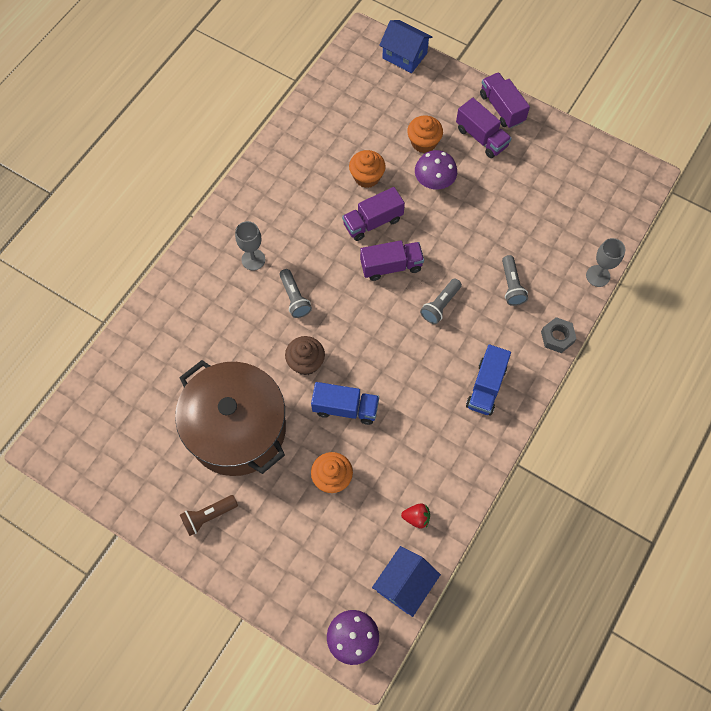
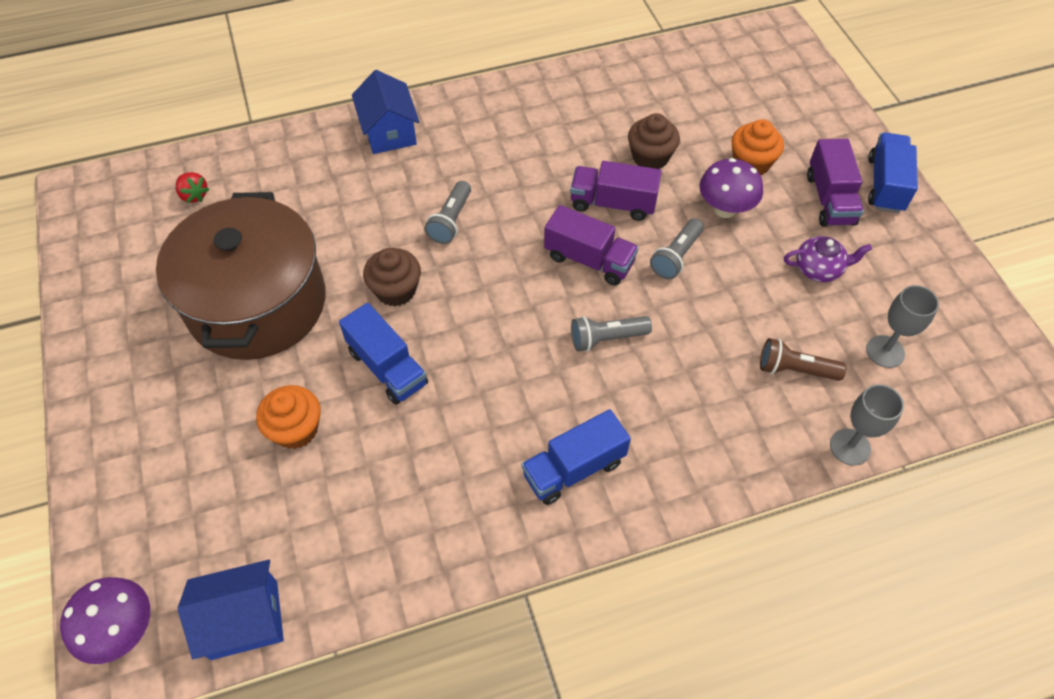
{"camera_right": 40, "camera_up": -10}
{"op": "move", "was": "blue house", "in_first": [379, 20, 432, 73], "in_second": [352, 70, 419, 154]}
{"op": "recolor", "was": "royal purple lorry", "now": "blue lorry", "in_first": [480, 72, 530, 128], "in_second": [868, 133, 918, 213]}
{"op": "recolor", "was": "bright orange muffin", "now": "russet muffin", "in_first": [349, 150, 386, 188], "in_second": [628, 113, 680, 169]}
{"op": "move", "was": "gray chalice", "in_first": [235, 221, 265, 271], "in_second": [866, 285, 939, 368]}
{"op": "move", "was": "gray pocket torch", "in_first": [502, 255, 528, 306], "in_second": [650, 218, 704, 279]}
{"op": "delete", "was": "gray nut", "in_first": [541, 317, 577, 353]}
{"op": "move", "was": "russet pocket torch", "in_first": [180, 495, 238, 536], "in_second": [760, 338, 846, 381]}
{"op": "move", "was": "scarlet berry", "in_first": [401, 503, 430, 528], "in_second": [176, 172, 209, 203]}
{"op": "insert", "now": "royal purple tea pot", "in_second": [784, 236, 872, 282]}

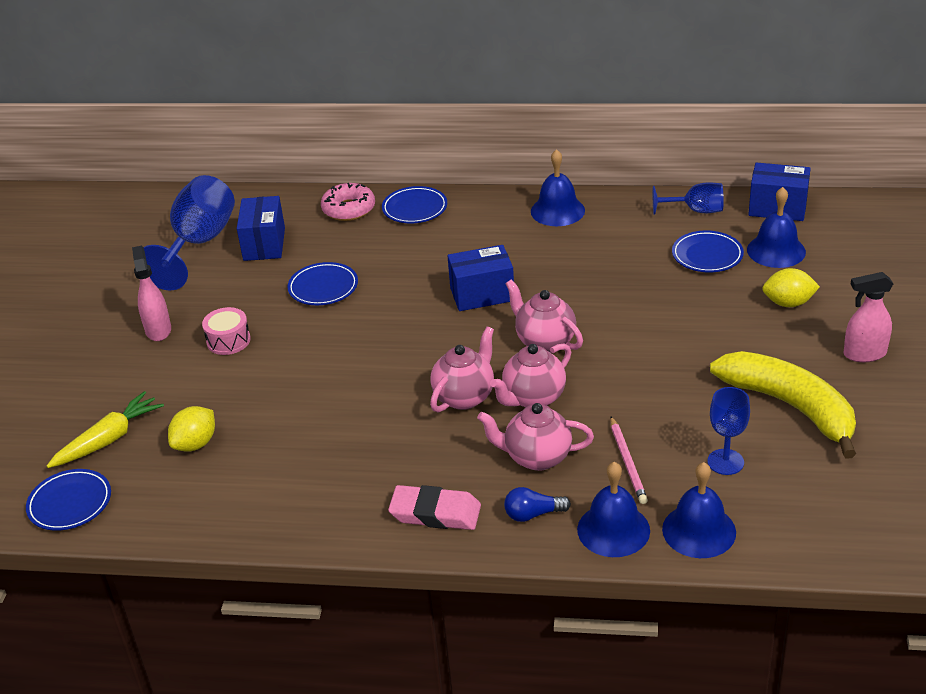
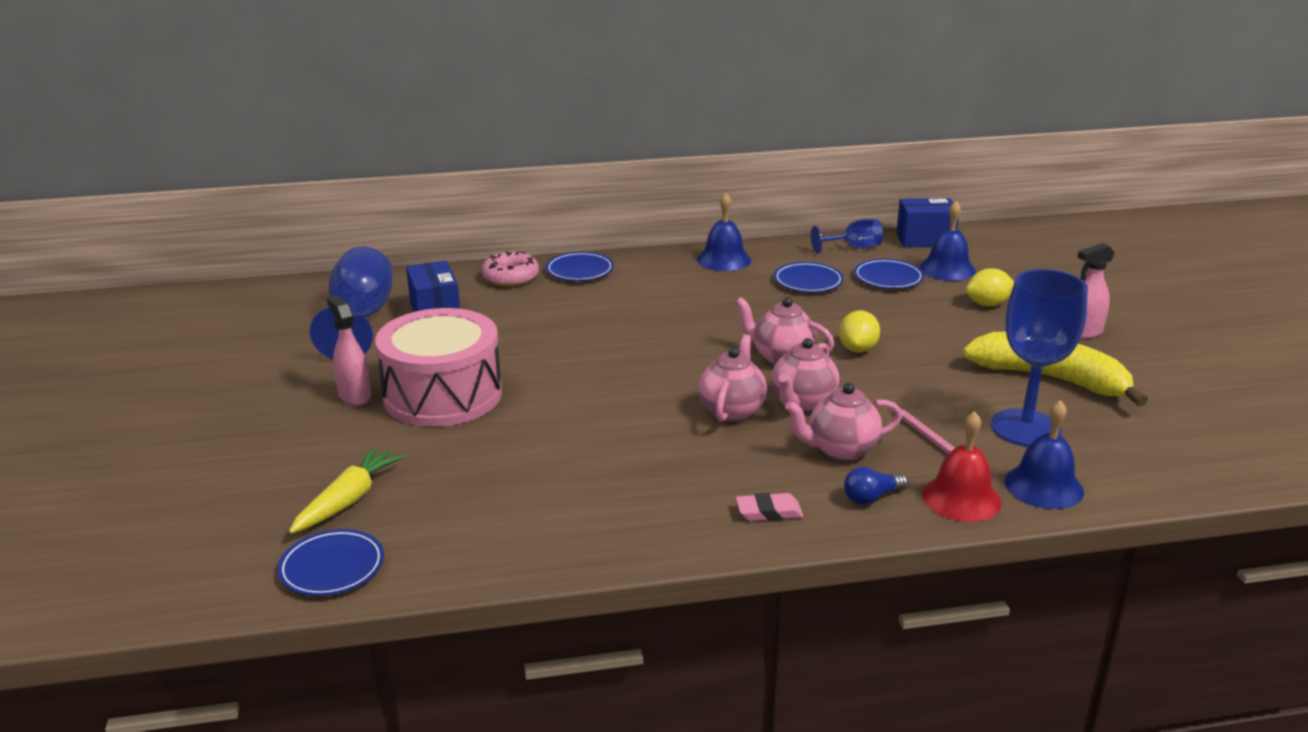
{"camera_right": -20, "camera_up": -10}
{"op": "delete", "was": "blue box", "in_first": [447, 245, 514, 311]}
{"op": "move", "was": "blue dinner plate", "in_first": [287, 262, 358, 305], "in_second": [774, 262, 844, 292]}
{"op": "resize", "was": "rosy drum", "in_first": [202, 307, 251, 355], "in_second": [375, 308, 502, 427], "ratio": 2.39}
{"op": "resize", "was": "blue chalice", "in_first": [708, 387, 750, 475], "in_second": [991, 269, 1088, 447], "ratio": 1.84}
{"op": "move", "was": "golden citrus fruit", "in_first": [168, 406, 215, 451], "in_second": [839, 311, 880, 352]}
{"op": "recolor", "was": "blue bell", "now": "scarlet bell", "in_first": [577, 462, 650, 557], "in_second": [922, 411, 1002, 522]}
{"op": "resize", "was": "rosy pencil eraser", "in_first": [388, 485, 481, 530], "in_second": [736, 493, 803, 521], "ratio": 0.67}

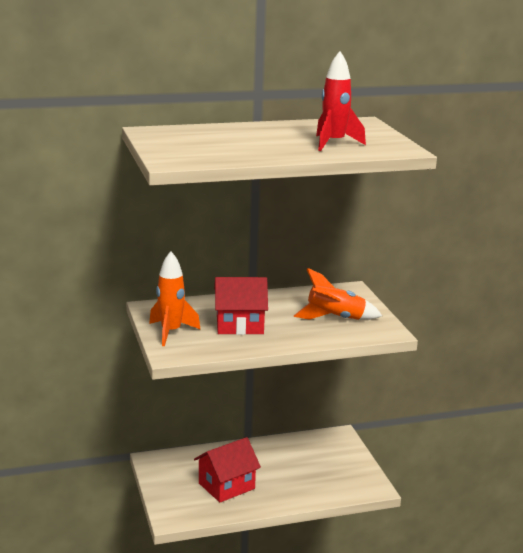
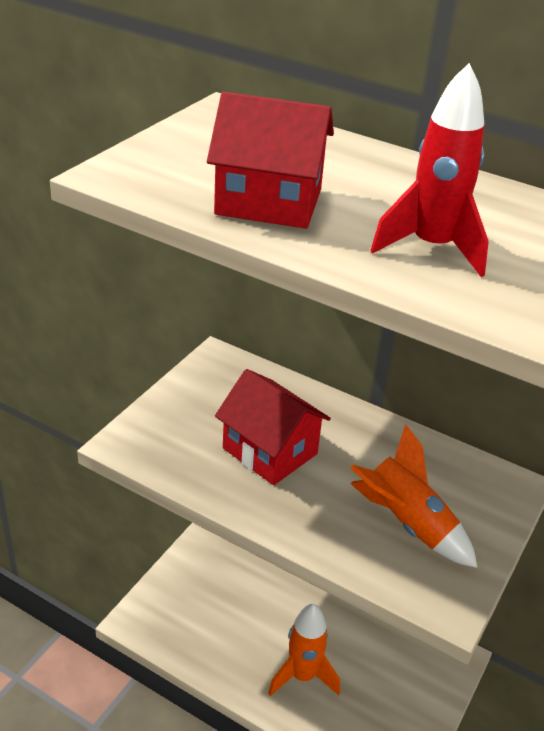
{"camera_right": 45, "camera_up": 15}
{"op": "move", "was": "bright orange spaceship", "in_first": [149, 251, 201, 346], "in_second": [268, 604, 340, 696]}
{"op": "move", "was": "scarlet house", "in_first": [194, 437, 261, 502], "in_second": [207, 92, 334, 229]}

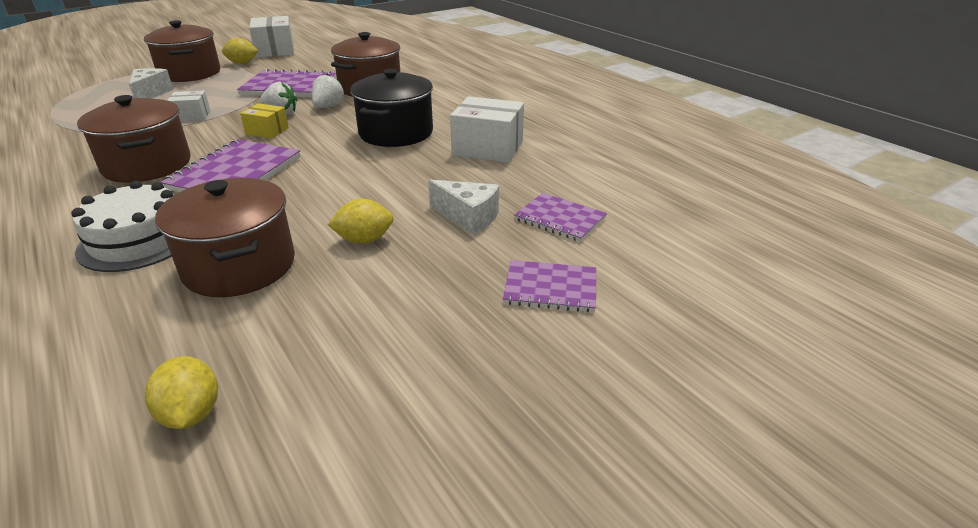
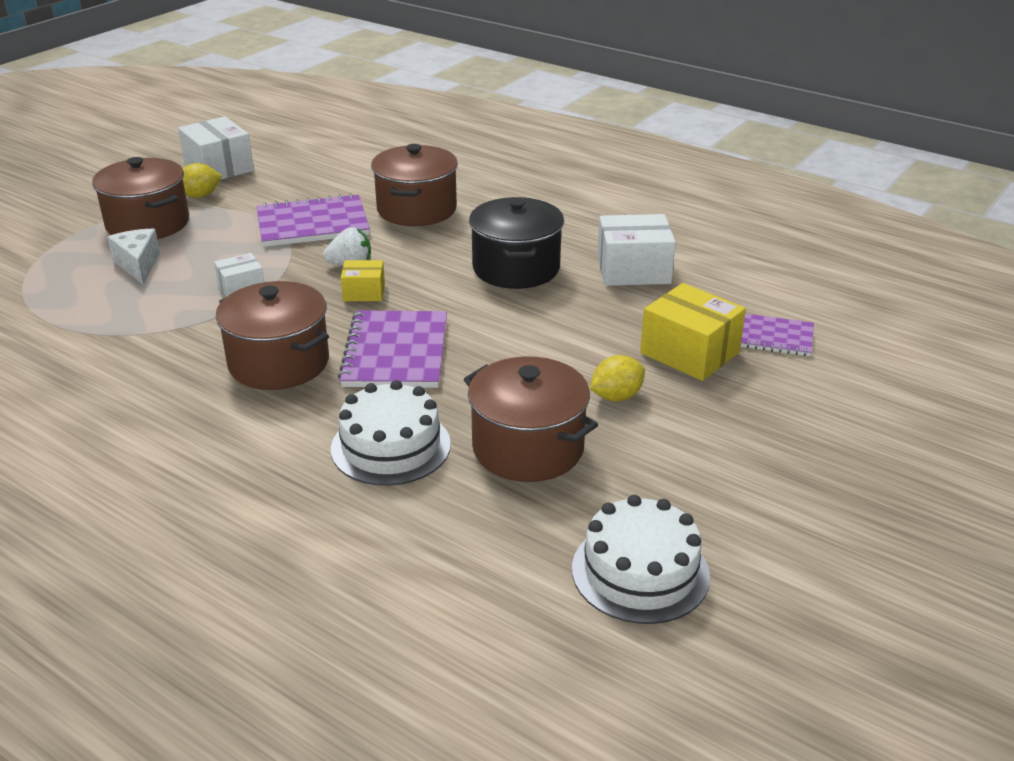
{"camera_right": -20, "camera_up": 0}
{"op": "delete", "was": "pure white berry", "in_first": [312, 74, 345, 108]}
{"op": "replace", "was": "pure white cheese", "now": "golden box", "in_first": [428, 180, 499, 235], "in_second": [640, 283, 746, 381]}
{"op": "delete", "was": "royal purple notepad", "in_first": [503, 260, 596, 312]}
{"op": "replace", "was": "golden citrus fruit", "now": "pure white gateau", "in_first": [145, 356, 218, 429], "in_second": [572, 495, 710, 624]}

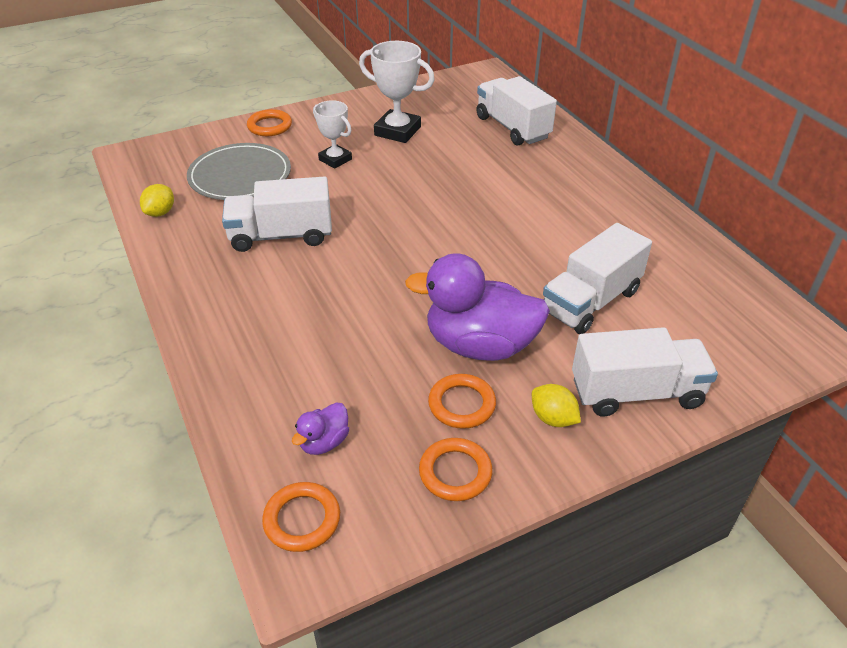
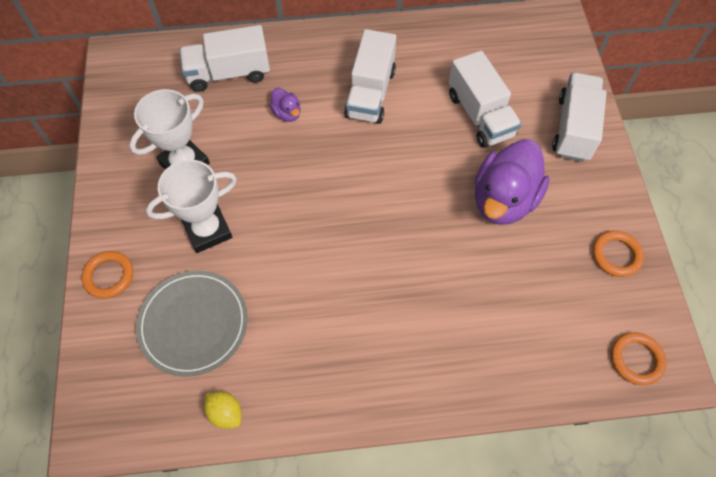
{"camera_right": -70, "camera_up": 20}
{"op": "resize", "was": "pure white trophy", "in_first": [313, 100, 352, 169], "in_second": [146, 159, 237, 253], "ratio": 1.55}
{"op": "move", "was": "pure white lorry", "in_first": [222, 176, 332, 252], "in_second": [344, 29, 396, 124]}
{"op": "delete", "was": "bright orange ring", "in_first": [428, 374, 496, 429]}
{"op": "delete", "was": "golden citrus fruit", "in_first": [532, 384, 581, 427]}
{"op": "move", "was": "royal purple rubber duck", "in_first": [292, 402, 349, 455], "in_second": [269, 88, 301, 122]}

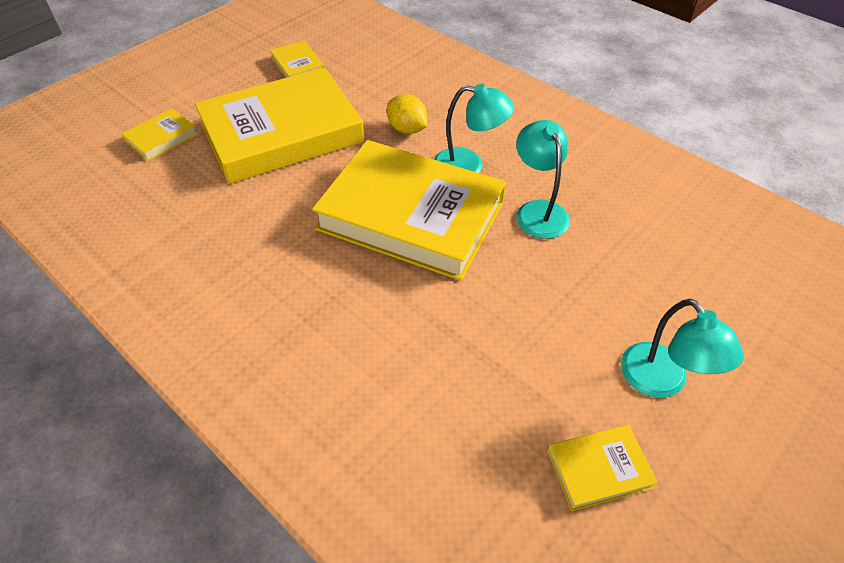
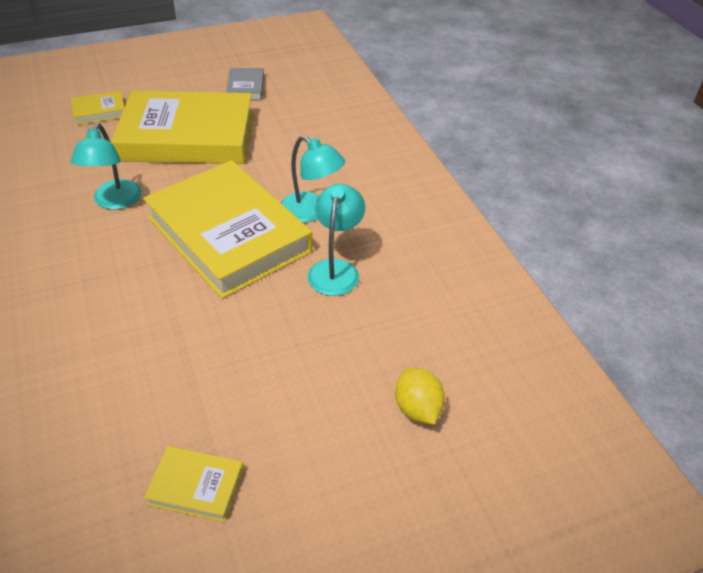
{"camera_right": 25, "camera_up": -5}
{"op": "recolor", "was": "golden book", "now": "gray book", "in_first": [270, 41, 324, 78], "in_second": [226, 68, 264, 100]}
{"op": "move", "was": "golden citrus fruit", "in_first": [387, 94, 428, 134], "in_second": [395, 367, 445, 425]}
{"op": "move", "was": "turquoise desk lamp", "in_first": [621, 299, 744, 398], "in_second": [71, 123, 142, 210]}

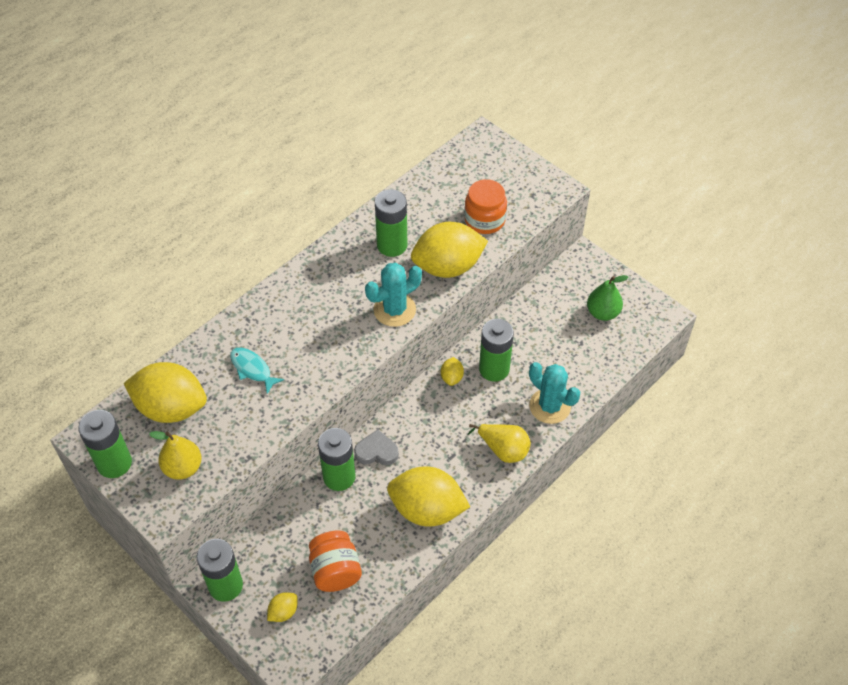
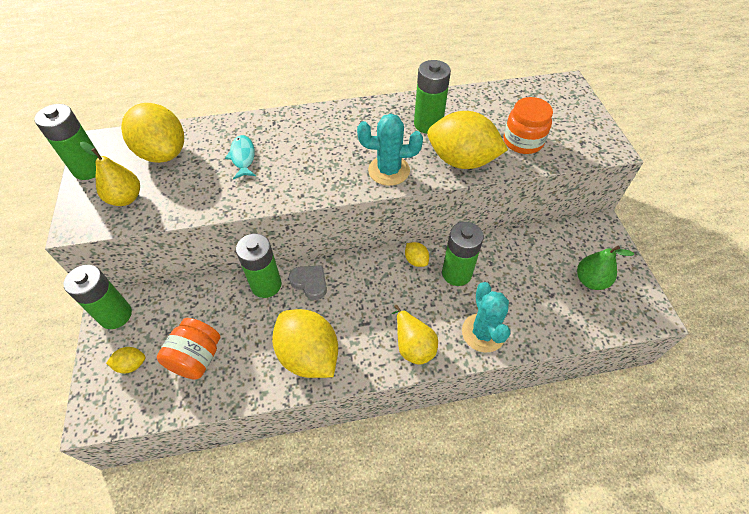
{"camera_right": 35, "camera_up": 0}
{"op": "rotate", "was": "golden citrus fruit", "in_first": [441, 357, 464, 386], "in_second": [405, 242, 429, 267], "clockwise": -75}

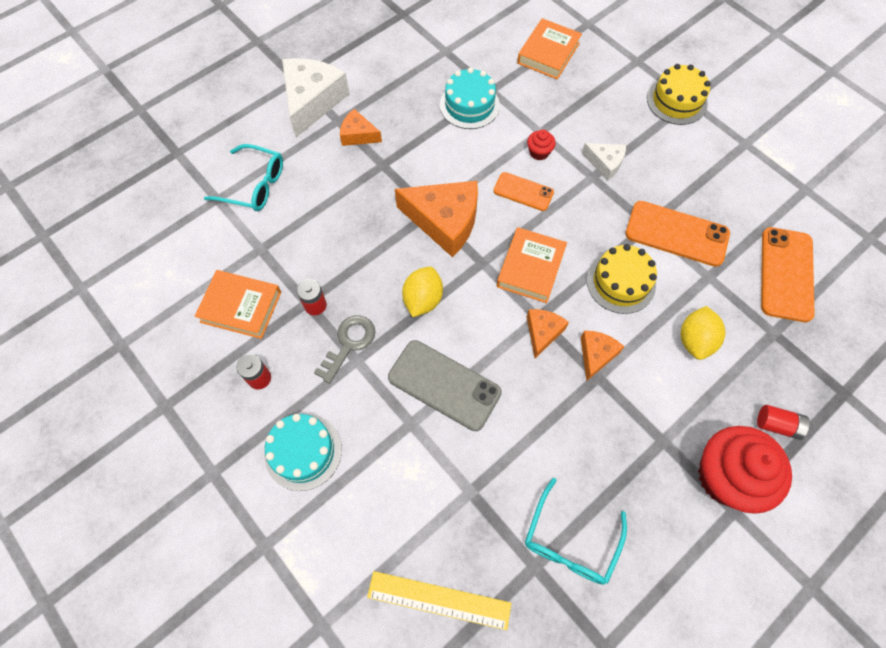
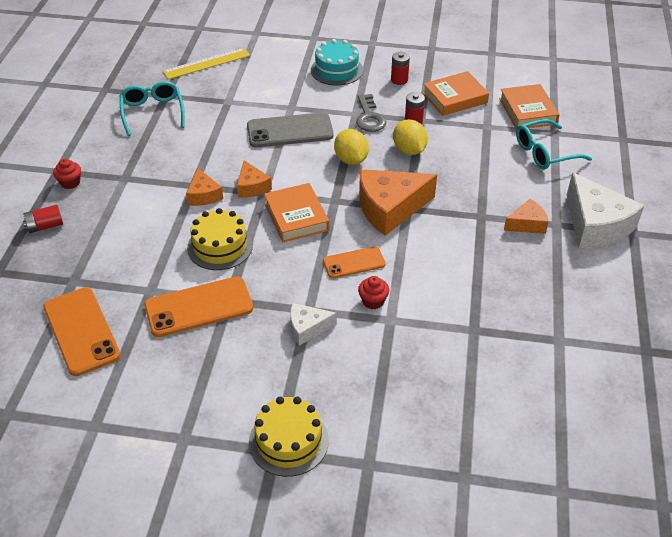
{"camera_right": 140, "camera_up": -20}
{"op": "move", "was": "bright orange book", "in_first": [517, 18, 582, 79], "in_second": [499, 84, 560, 130]}
{"op": "delete", "was": "turquoise gateau", "in_first": [440, 67, 500, 129]}
{"op": "move", "was": "golden citrus fruit", "in_first": [681, 306, 725, 360], "in_second": [393, 119, 428, 155]}
{"op": "resize", "was": "scarlet muffin", "in_first": [698, 426, 792, 514], "in_second": [53, 158, 81, 189], "ratio": 0.43}

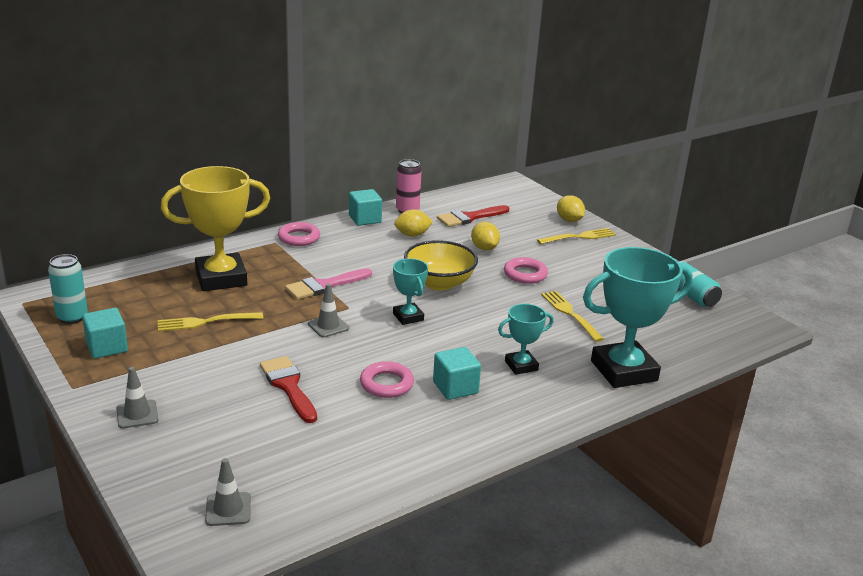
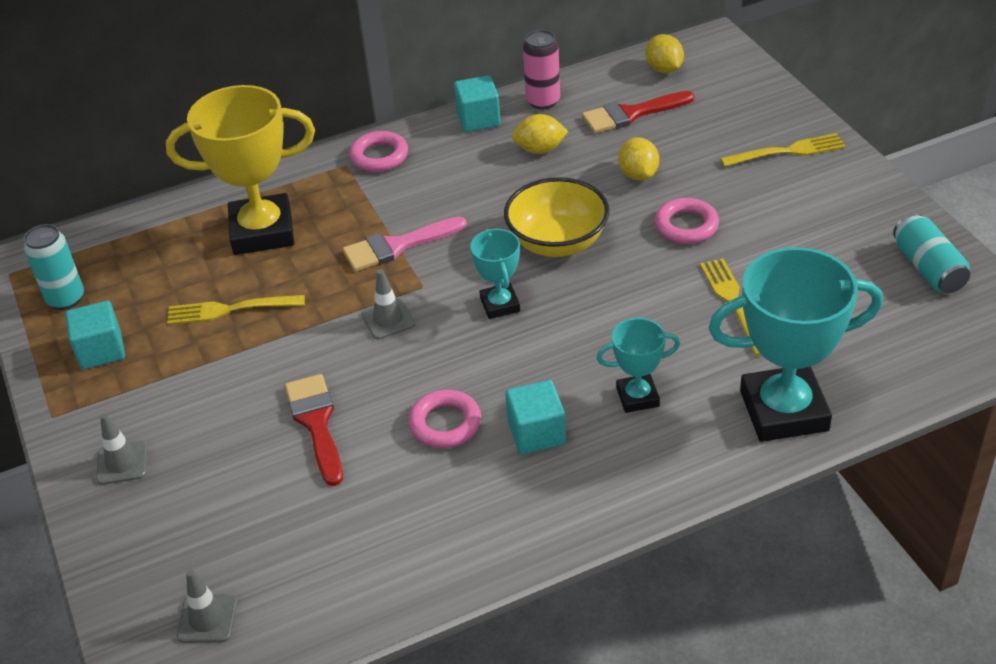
{"camera_right": 15, "camera_up": 15}
{"op": "move", "was": "golden citrus fruit", "in_first": [557, 195, 585, 222], "in_second": [645, 34, 684, 73]}

